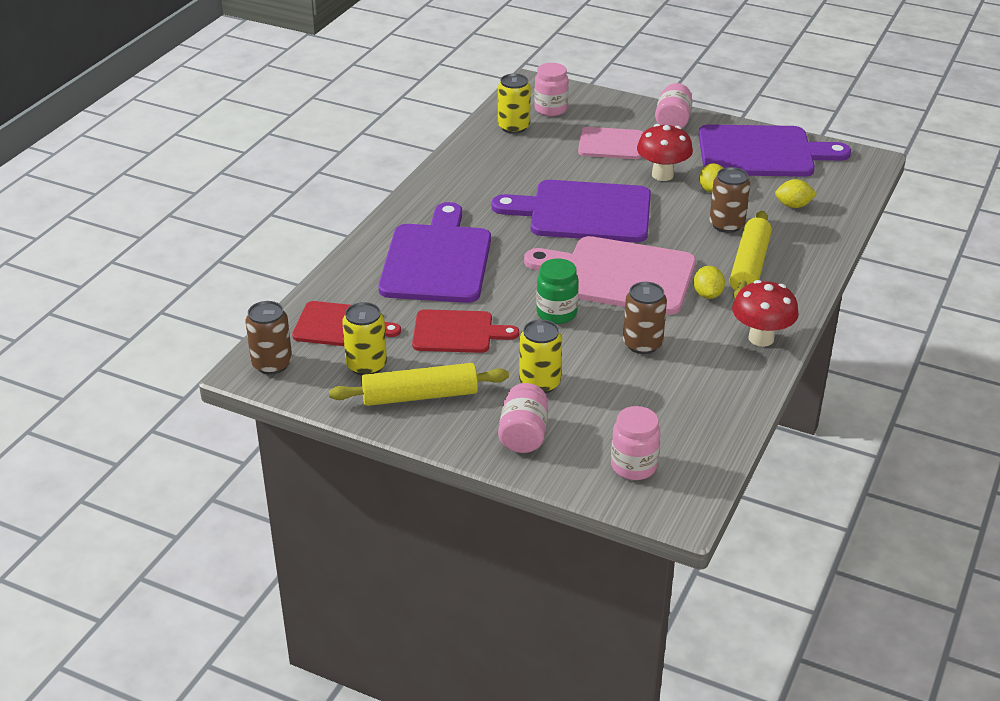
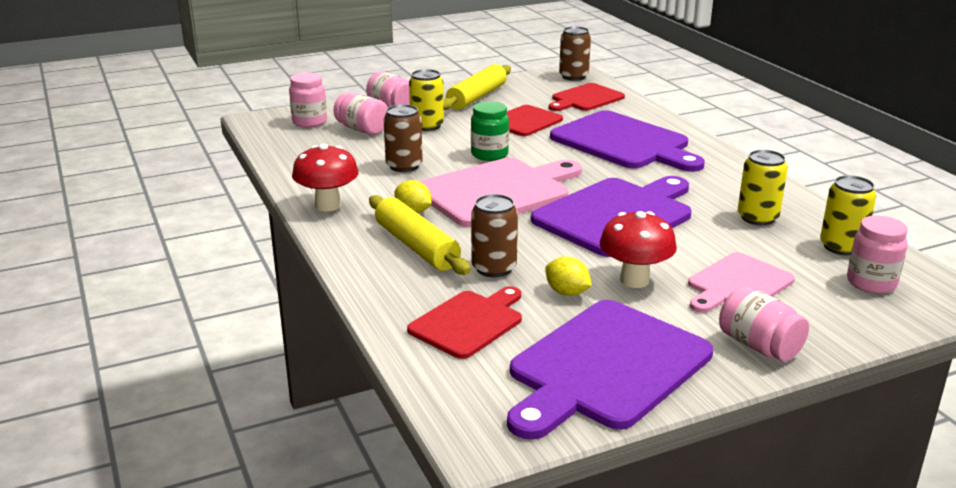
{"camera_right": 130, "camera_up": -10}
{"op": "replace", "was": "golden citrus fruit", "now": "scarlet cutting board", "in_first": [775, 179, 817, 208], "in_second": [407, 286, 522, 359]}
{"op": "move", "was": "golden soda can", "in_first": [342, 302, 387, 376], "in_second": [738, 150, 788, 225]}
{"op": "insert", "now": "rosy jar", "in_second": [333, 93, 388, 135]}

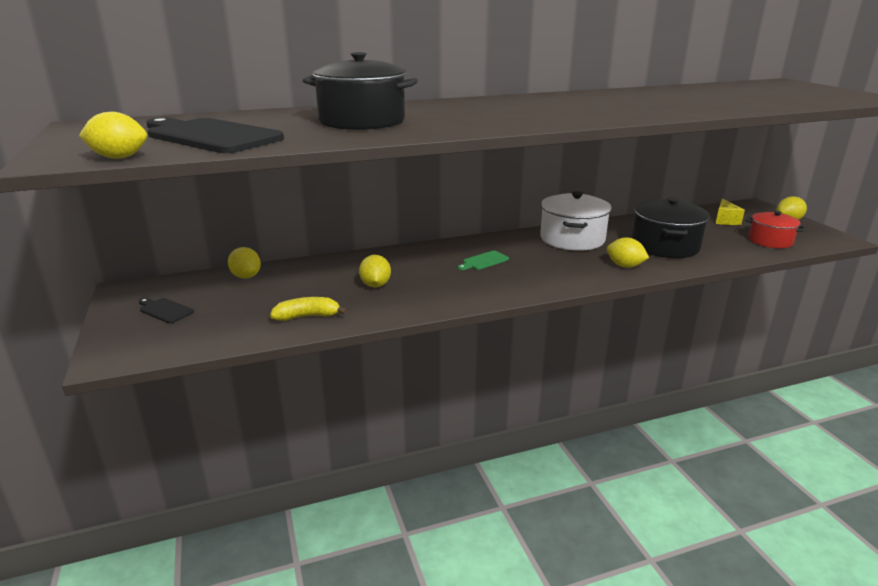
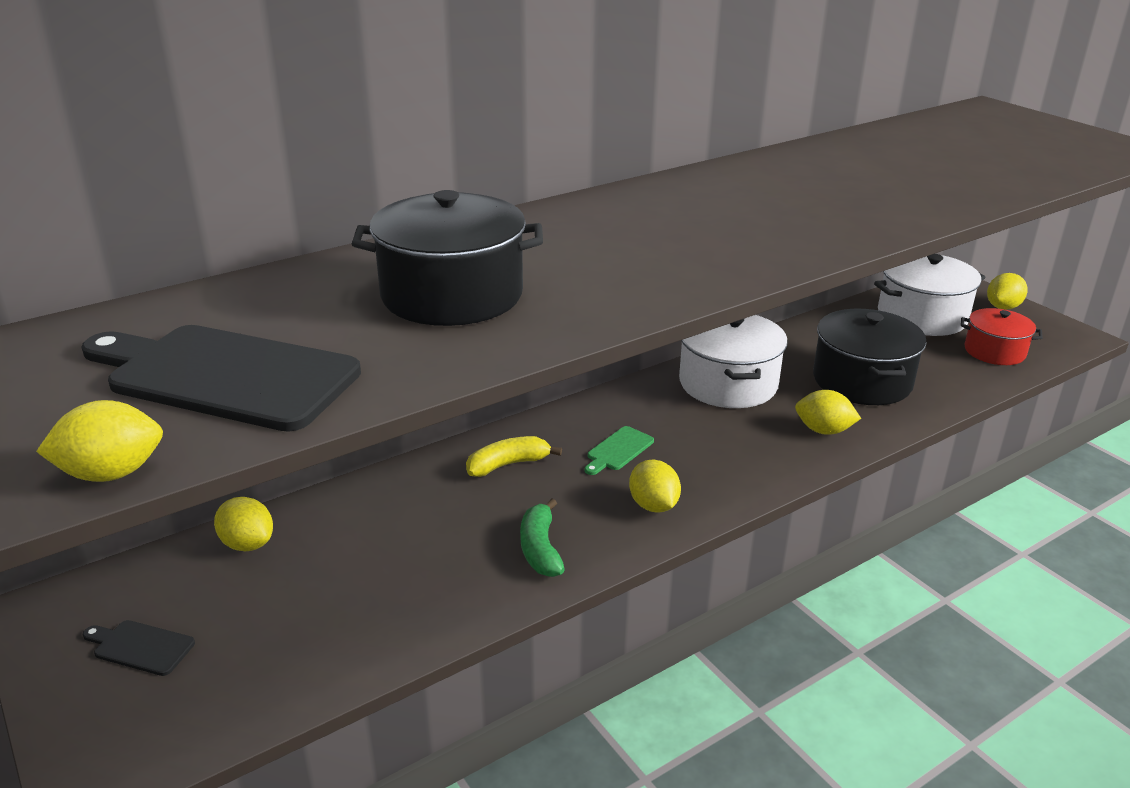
{"camera_right": -15, "camera_up": 5}
{"op": "replace", "was": "golden cheese", "now": "pure white stockpot", "in_first": [715, 199, 745, 225], "in_second": [874, 254, 985, 336]}
{"op": "move", "was": "golden citrus fruit", "in_first": [359, 255, 391, 287], "in_second": [629, 459, 681, 513]}
{"op": "move", "was": "golden banana", "in_first": [270, 297, 347, 321], "in_second": [466, 436, 562, 477]}
{"op": "insert", "now": "emerald banana", "in_second": [520, 499, 565, 577]}

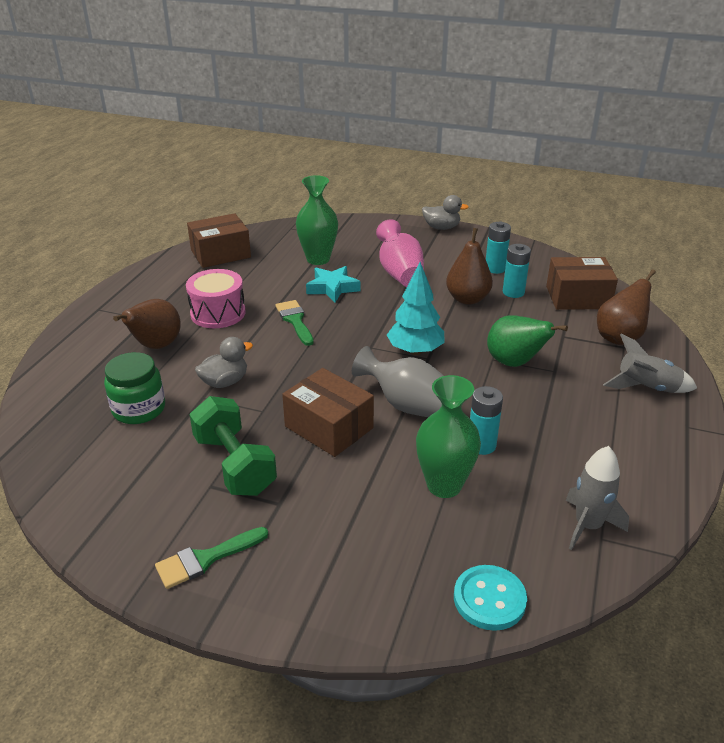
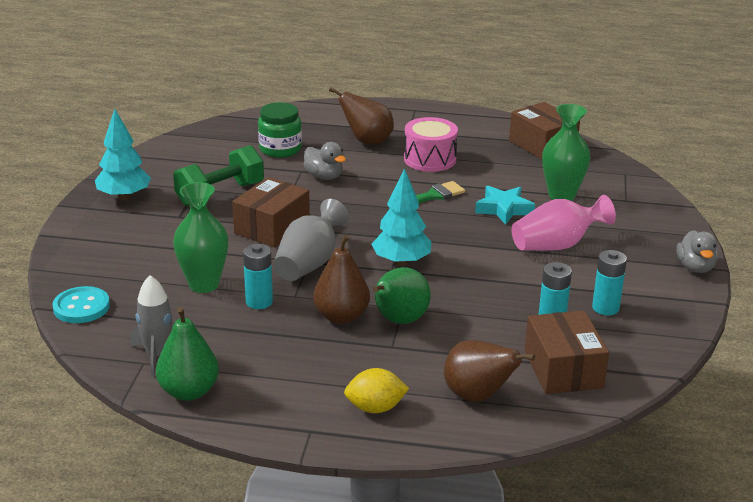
{"camera_right": 80, "camera_up": -5}
{"op": "move", "was": "russet toy pear", "in_first": [446, 228, 493, 305], "in_second": [313, 235, 370, 324]}
{"op": "replace", "was": "gray spaceship", "now": "golden citrus fruit", "in_first": [603, 333, 697, 393], "in_second": [344, 368, 409, 413]}
{"op": "replace", "was": "emerald paint brush", "now": "turquoise tree", "in_first": [155, 527, 268, 589], "in_second": [95, 109, 151, 200]}
{"op": "insert", "now": "emerald toy pear", "in_second": [156, 307, 219, 401]}

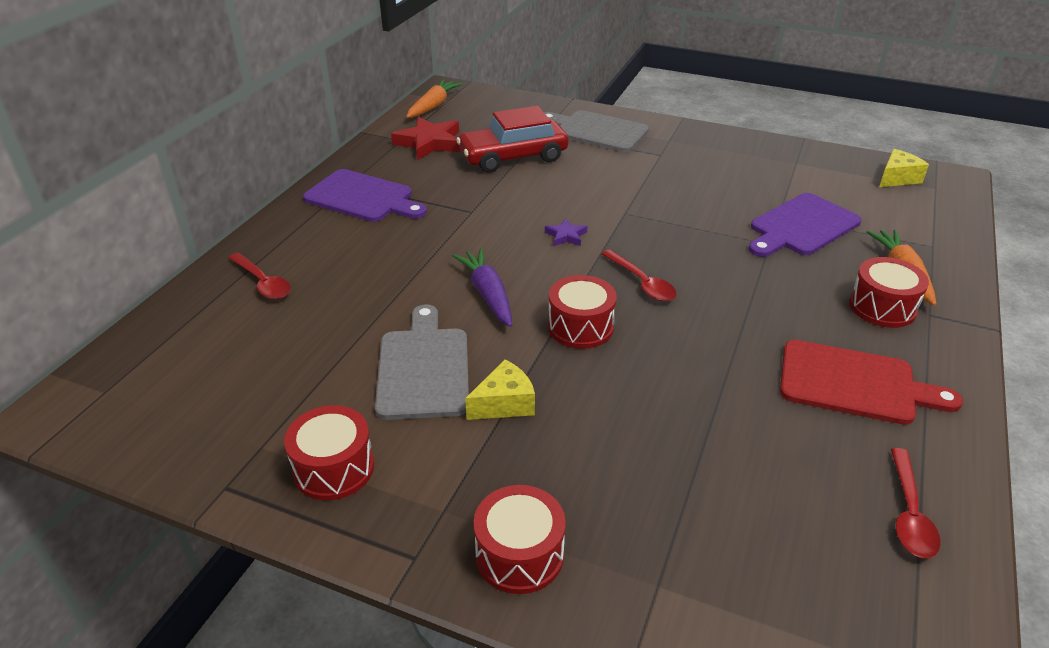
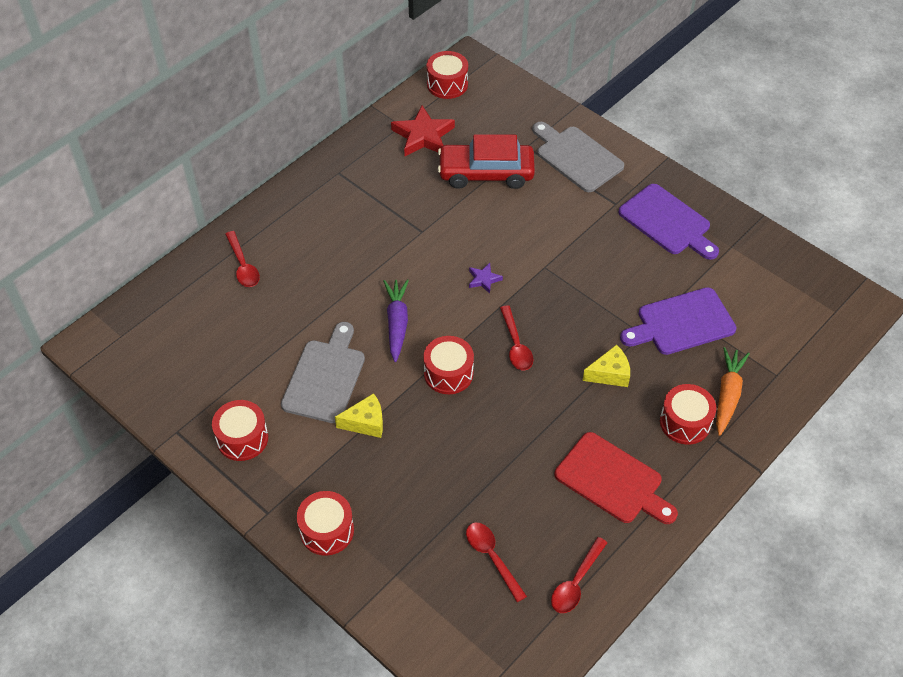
{"camera_right": 20, "camera_up": 15}
{"op": "replace", "was": "bright orange carrot", "now": "scarlet drum", "in_first": [406, 80, 463, 118], "in_second": [426, 51, 468, 99]}
{"op": "move", "was": "golden cheese", "in_first": [879, 149, 929, 187], "in_second": [583, 345, 630, 387]}
{"op": "move", "was": "royal purple cutting board", "in_first": [303, 169, 427, 222], "in_second": [618, 184, 719, 260]}
{"op": "insert", "now": "scarlet tablespoon", "in_second": [466, 522, 527, 602]}

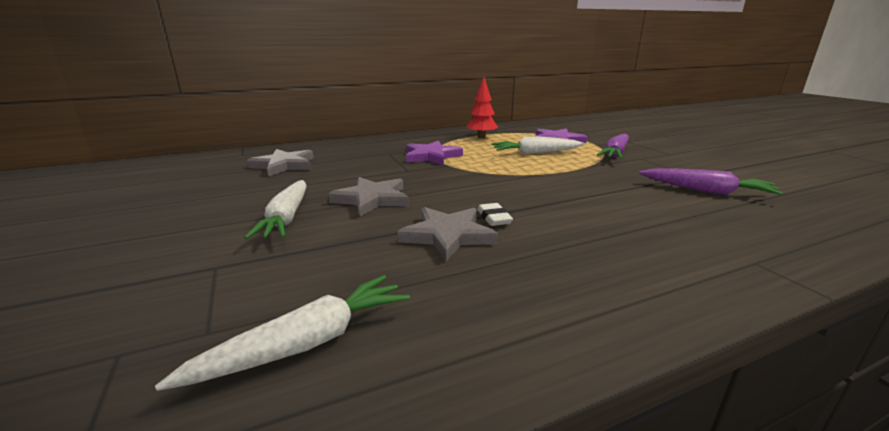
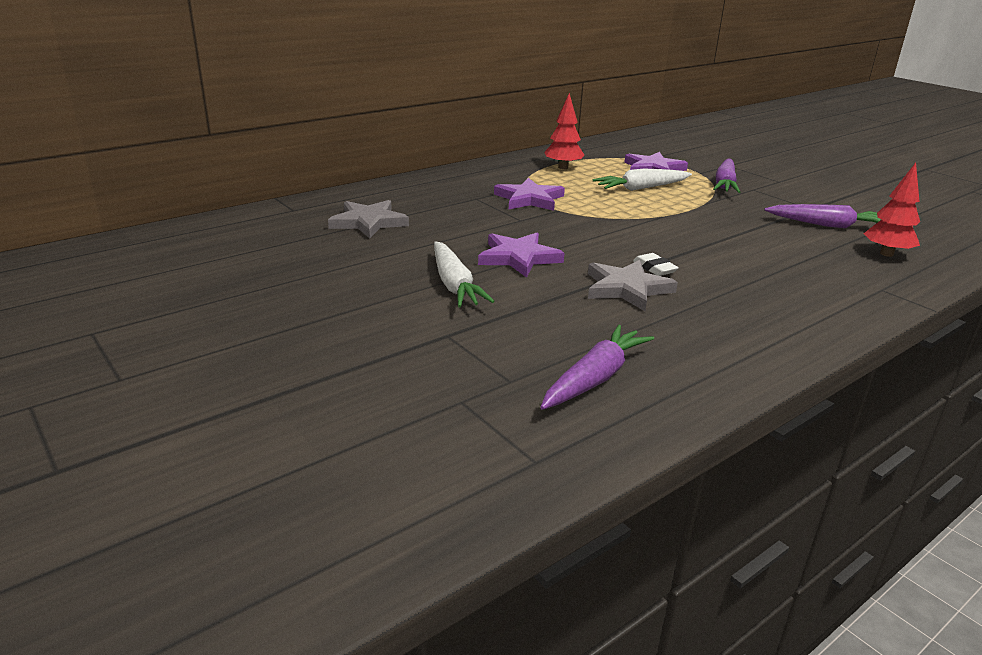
{"camera_right": -15, "camera_up": 5}
{"op": "recolor", "was": "gray five-pointed star", "now": "royal purple five-pointed star", "in_first": [328, 177, 409, 217], "in_second": [478, 233, 564, 278]}
{"op": "recolor", "was": "pure white carrot", "now": "royal purple carrot", "in_first": [155, 275, 410, 391], "in_second": [540, 325, 654, 410]}
{"op": "insert", "now": "scarlet tree", "in_second": [864, 163, 920, 257]}

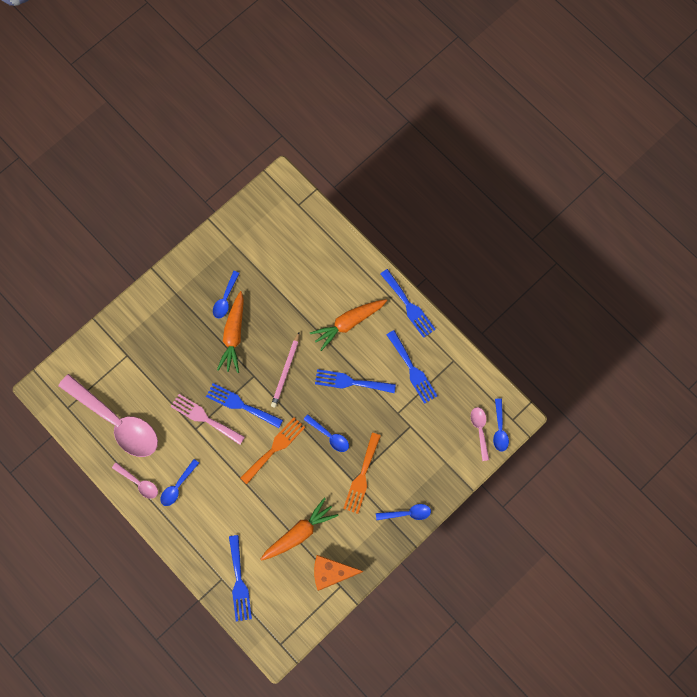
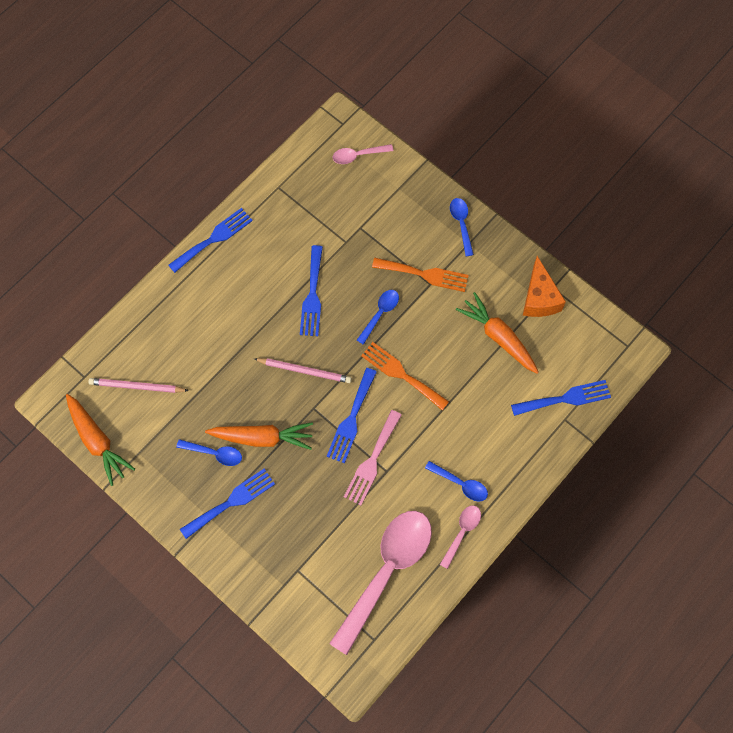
{"camera_right": -95, "camera_up": -5}
{"op": "move", "was": "bright orange carrot", "in_first": [310, 299, 387, 351], "in_second": [66, 394, 135, 486]}
{"op": "move", "was": "blue dinner fork", "in_first": [386, 330, 437, 404], "in_second": [180, 469, 275, 539]}
{"op": "delete", "was": "blue tablespoon", "in_first": [493, 399, 509, 452]}
{"op": "insert", "now": "rosy lead pencil", "in_second": [88, 378, 189, 393]}

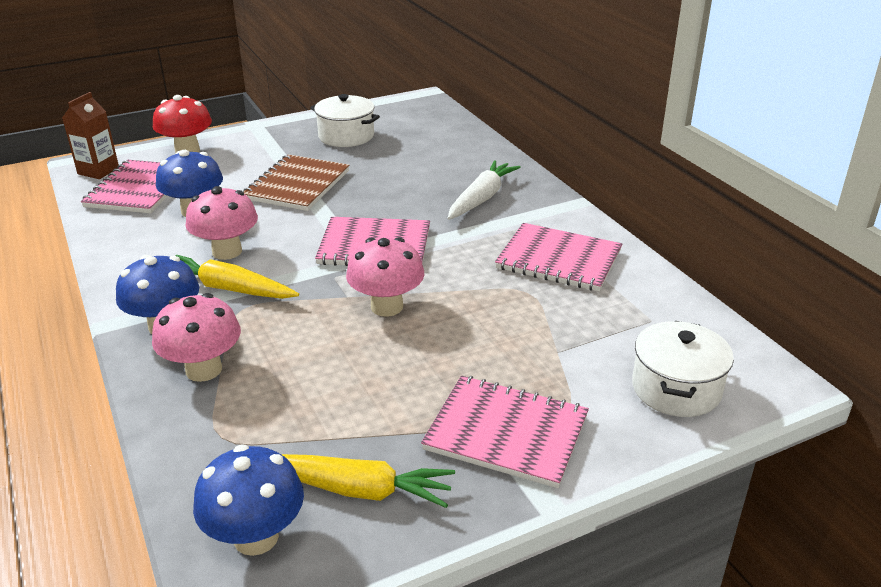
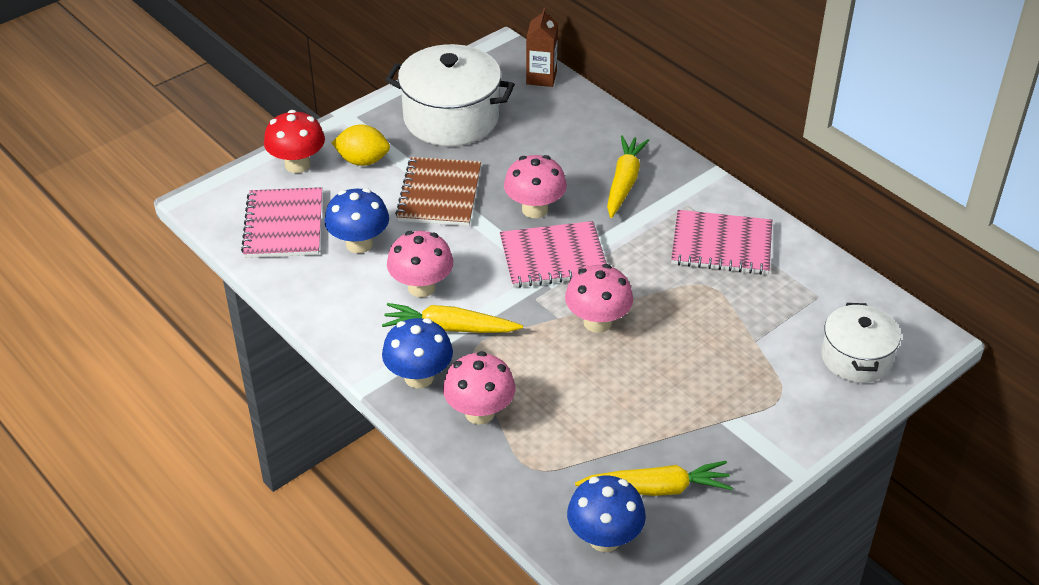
{"camera_right": -15, "camera_up": 10}
{"op": "move", "was": "russet juice carton", "in_first": [62, 92, 119, 179], "in_second": [526, 8, 558, 87]}
{"op": "resize", "was": "pure white stockpot", "in_first": [310, 94, 380, 147], "in_second": [385, 44, 515, 146], "ratio": 1.63}
{"op": "recolor", "was": "pure white carrot", "now": "golden carrot", "in_first": [448, 160, 521, 220], "in_second": [607, 135, 649, 218]}
{"op": "delete", "was": "rosy notepad", "in_first": [421, 376, 589, 488]}
{"op": "insert", "now": "golden citrus fruit", "in_second": [332, 125, 390, 166]}
{"op": "insert", "now": "rosy toadstool", "in_second": [504, 155, 567, 218]}

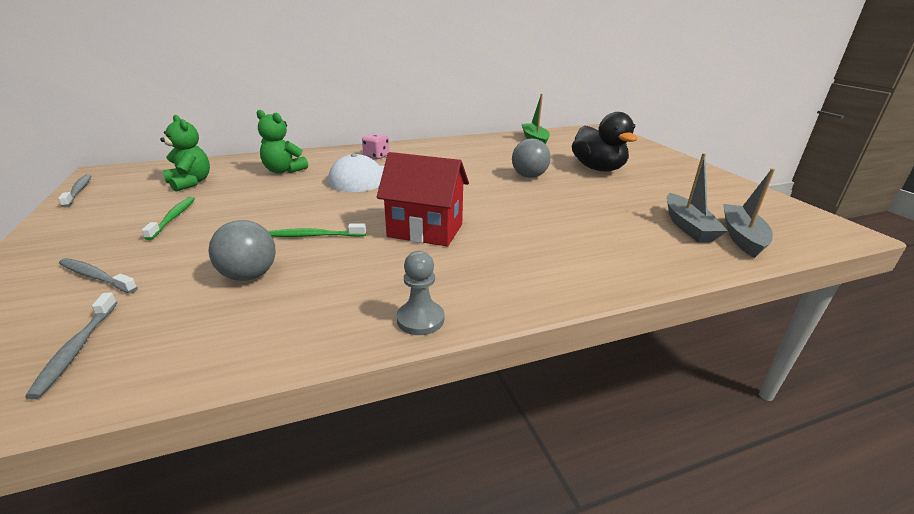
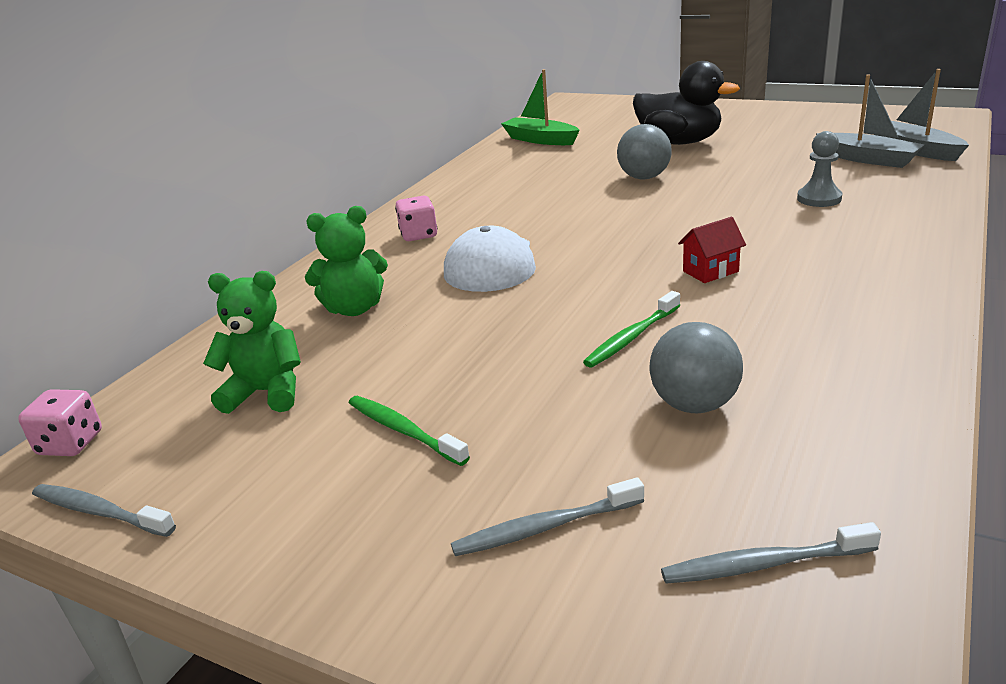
{"camera_right": -40, "camera_up": 0}
{"op": "resize", "was": "scarlet house", "in_first": [377, 152, 469, 246], "in_second": [678, 217, 746, 283], "ratio": 0.49}
{"op": "move", "was": "gray pawn", "in_first": [396, 251, 444, 335], "in_second": [797, 131, 842, 207]}
{"op": "rotate", "was": "gray tooth brush", "in_first": [25, 292, 117, 399], "in_second": [661, 522, 881, 584], "clockwise": 135}
{"op": "insert", "now": "rosy dice", "in_second": [18, 389, 102, 456]}

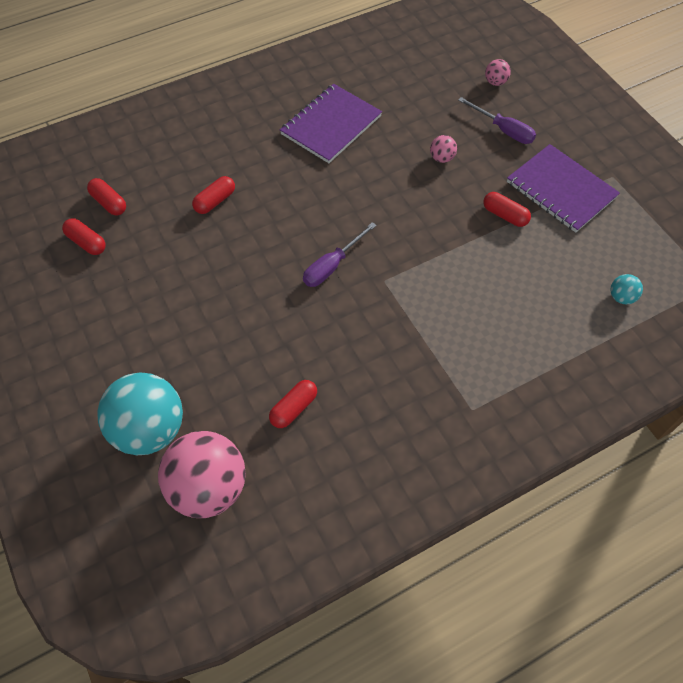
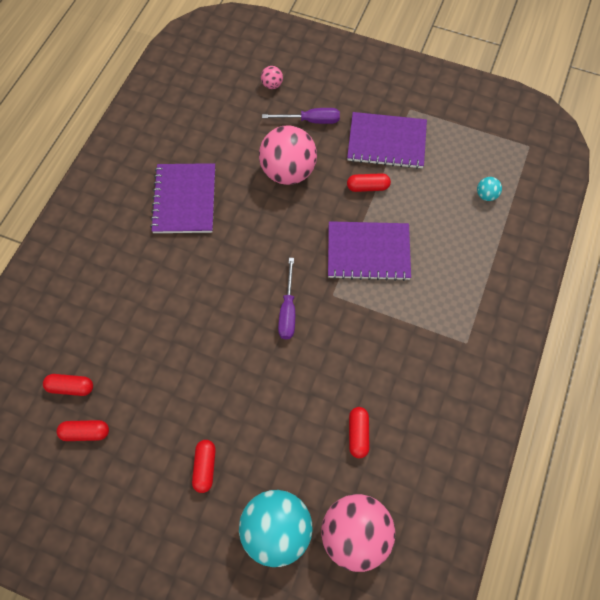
{"camera_right": -40, "camera_up": 5}
{"op": "resize", "was": "rosy play ball", "in_first": [430, 135, 457, 163], "in_second": [259, 125, 317, 185], "ratio": 2.39}
{"op": "move", "was": "scarlet pill shape", "in_first": [192, 176, 235, 214], "in_second": [192, 440, 216, 493]}
{"op": "insert", "now": "royal purple notepad", "in_second": [328, 221, 411, 281]}

